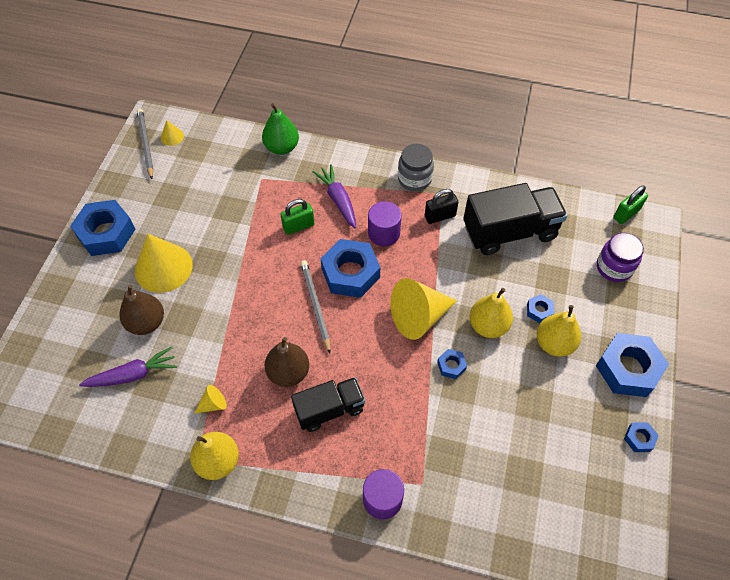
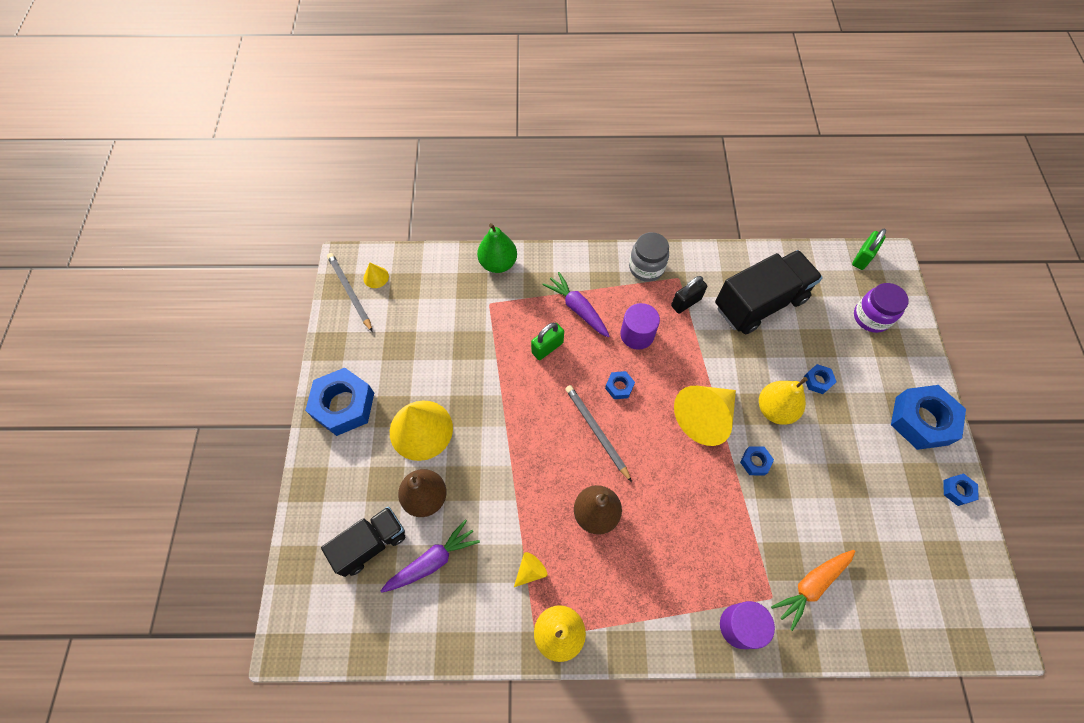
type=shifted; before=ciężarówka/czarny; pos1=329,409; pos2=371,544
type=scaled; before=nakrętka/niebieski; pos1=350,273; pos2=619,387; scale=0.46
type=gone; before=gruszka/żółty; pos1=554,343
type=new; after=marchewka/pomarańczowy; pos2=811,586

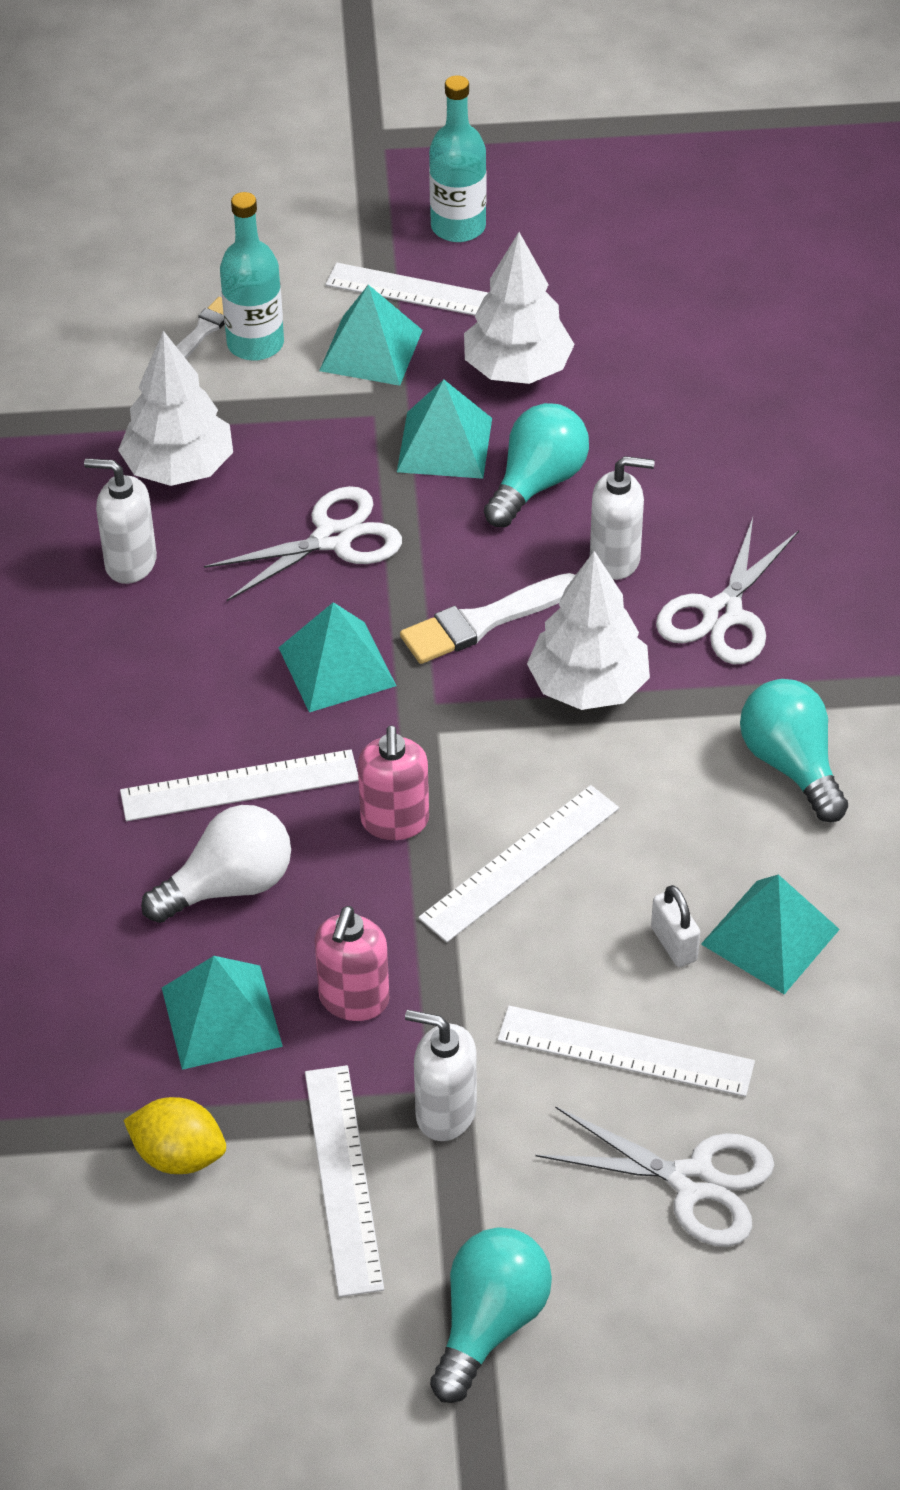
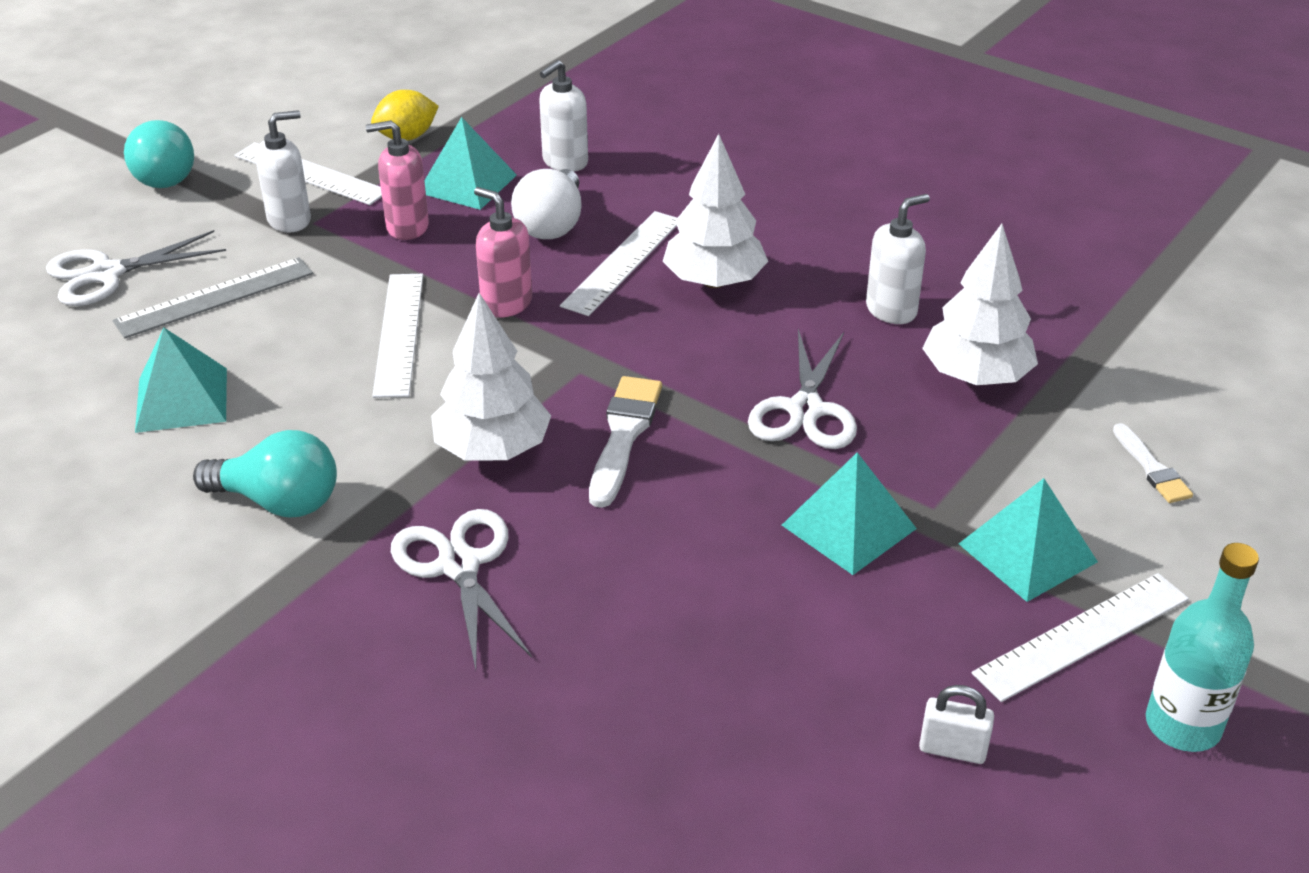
type=gone; before=butelka/turkusowy; pos1=255,344
type=gone; before=piramida/turkusowy; pos1=337,666
type=rotated; before=dozownik mydła/różowy; pos1=353,1000; pos2=407,227; turn=-60
type=shifted; before=drzewko/biały; pos1=517,369; pos2=714,281
type=gone; before=żarówka/turkusowy; pos1=537,483
type=repainted; before=linijka/biały; after=linijka/szary; pos1=625,1051; pos2=215,297
type=shifted; before=dozownik mydła/biały; pos1=615,559; pos2=564,162
type=shifted; before=kłódka/biały; pos1=674,944; pos2=952,749

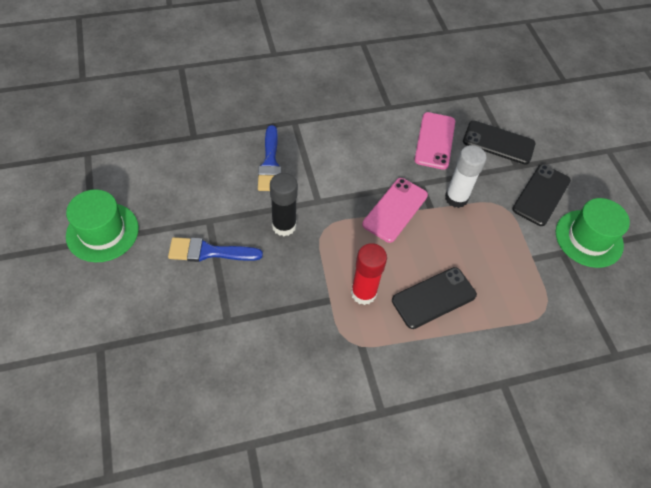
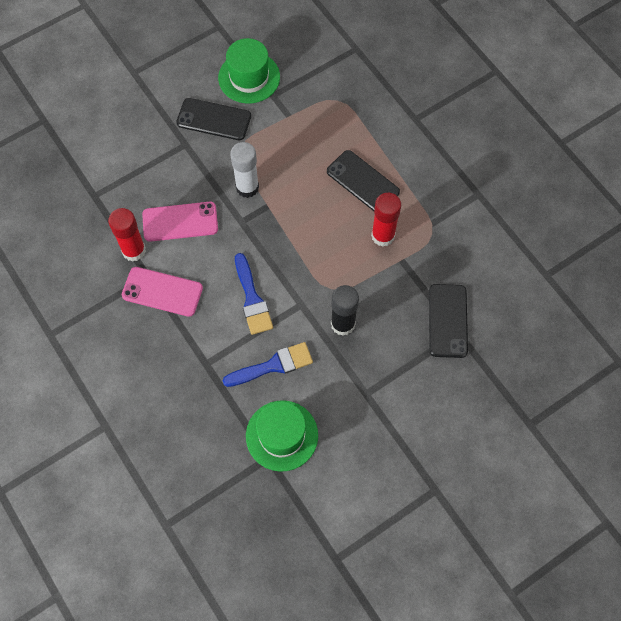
type=shifted; before=kapelusz/zielony; pos1=102,232; pos2=282,435
type=shifted; before=pędzel/niebieski; pos1=209,252; pos2=252,299
type=shifted; before=telefon/różowy; pos1=395,210; pos2=162,292
type=shifted; before=telefon/czarny; pos1=498,143; pos2=448,321
type=new; after=klej w sztyfcie/czerwony; pos2=134,250

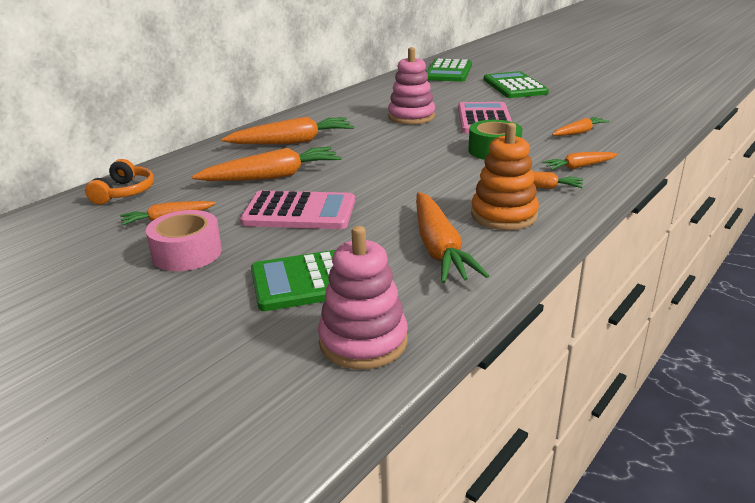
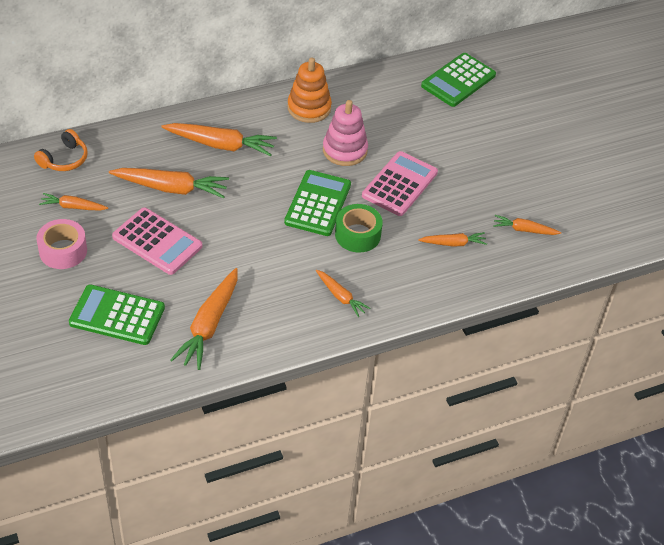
type=gone; before=zabawka nakładanka/różowy; pos1=363,341
type=shifted; before=zabawka nakładanka/pomarańczowy; pos1=504,215; pos2=309,108
type=shifted; before=kalkulator/zielony; pos1=514,86; pos2=318,203
type=shifted; before=marchewka/pomarańczowy; pos1=579,167; pos2=524,230

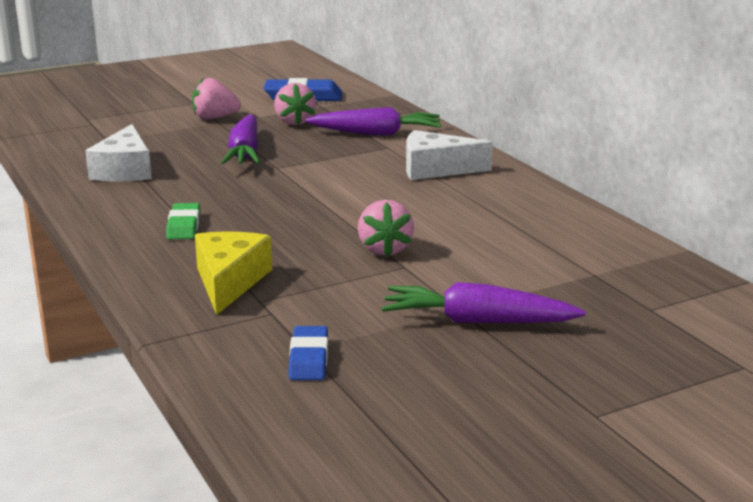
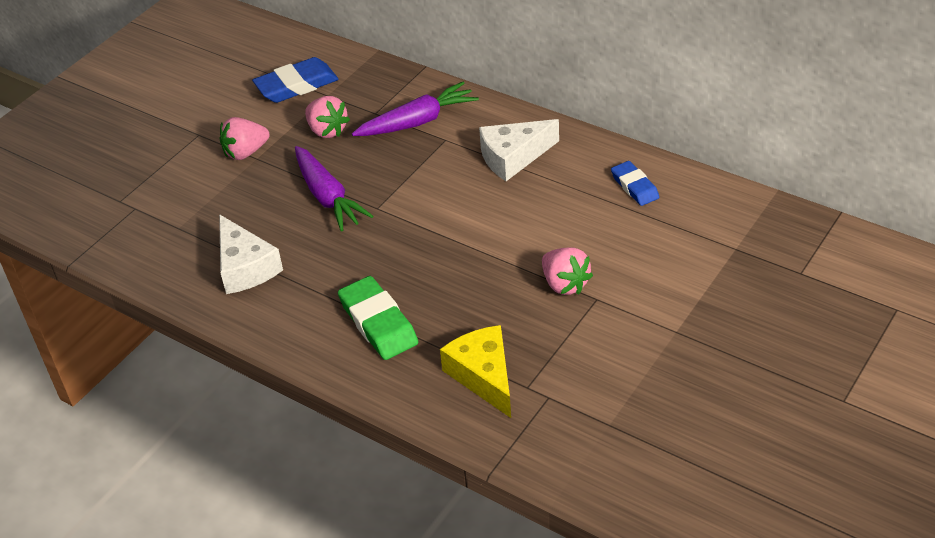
type=scaled; before=gumka do mazania/zielony; pos1=183,226; pos2=378,323; scale=1.6
type=shifted; before=gumka do mazania/niebieski; pos1=308,359; pos2=634,186
type=gone; before=marchewka/fioletowy; pos1=477,321

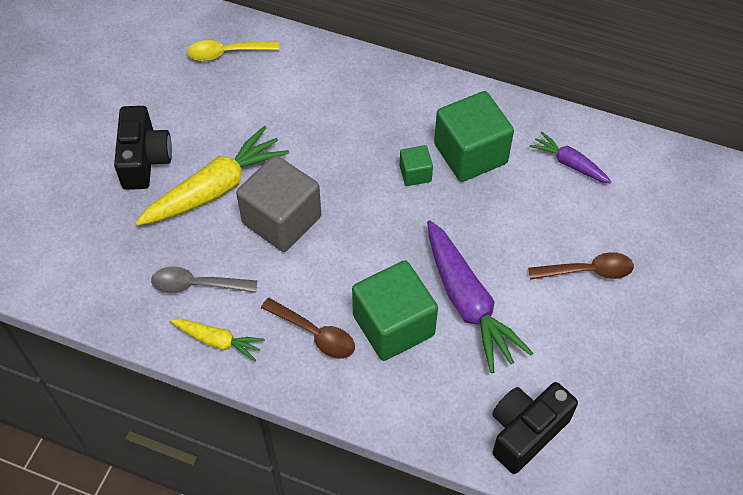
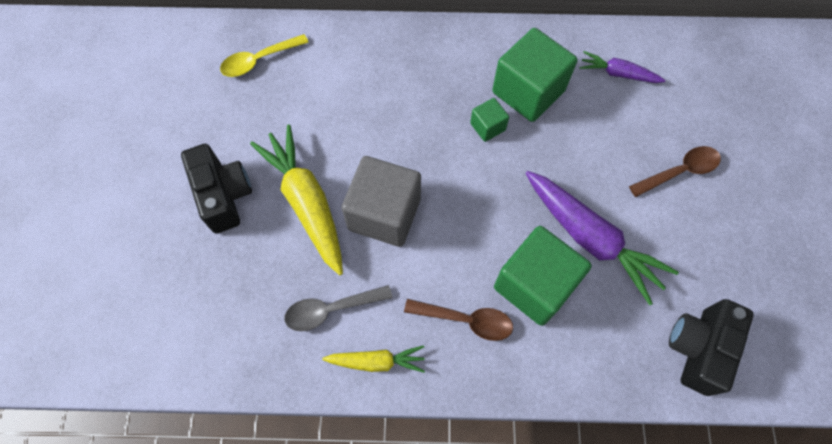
type=rotated; before=marchewka/żółty; pos1=215,189; pos2=306,203; turn=-60

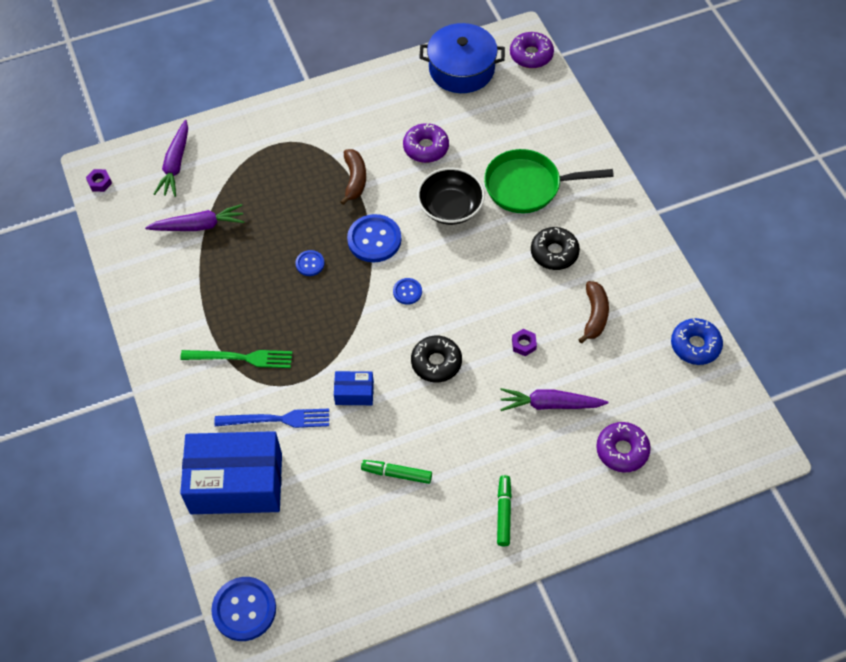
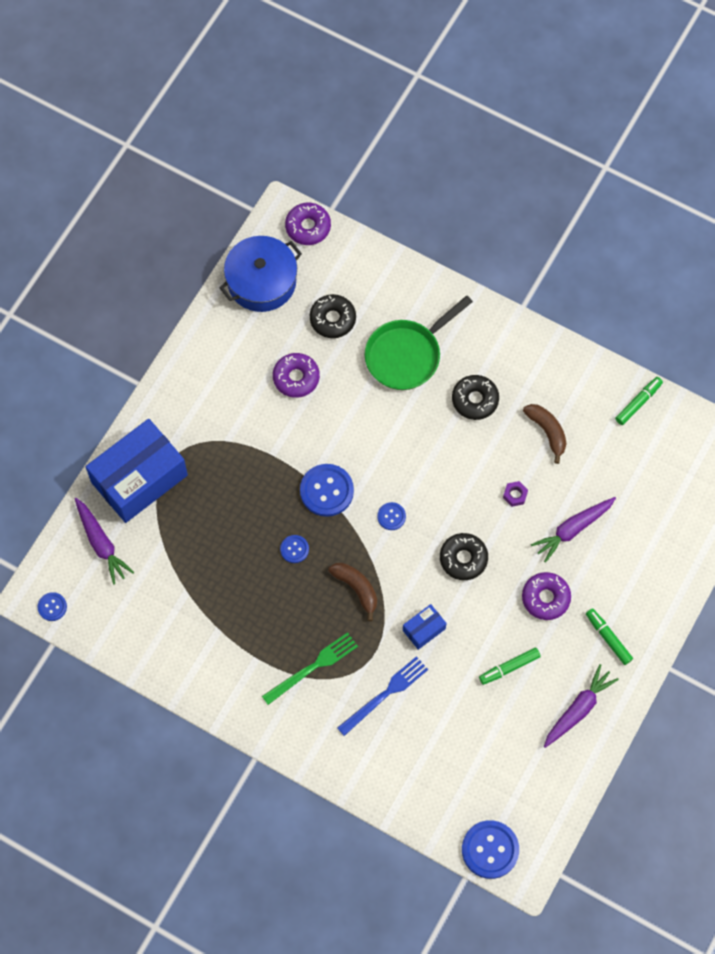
type=swapped; before=nakrętka/fioletowy; after=guzik/niebieski; pos1=100,182; pos2=52,607
type=shifted; before=marchewka/fioletowy; pos1=199,226; pos2=578,709
type=shifted; before=pudełko/niebieski; pos1=236,483; pos2=139,479
type=shifted; before=banan/brązowy; pos1=355,179; pos2=356,588
type=gone; before=miska/czarny; pos1=450,207
type=shifted; before=donut/fioletowy; pos1=622,450; pos2=545,598
type=swapped; before=donut/niebieski; after=flamaster/zielony; pos1=695,345; pos2=638,403
type=new; after=donut/czarny; pos2=332,319

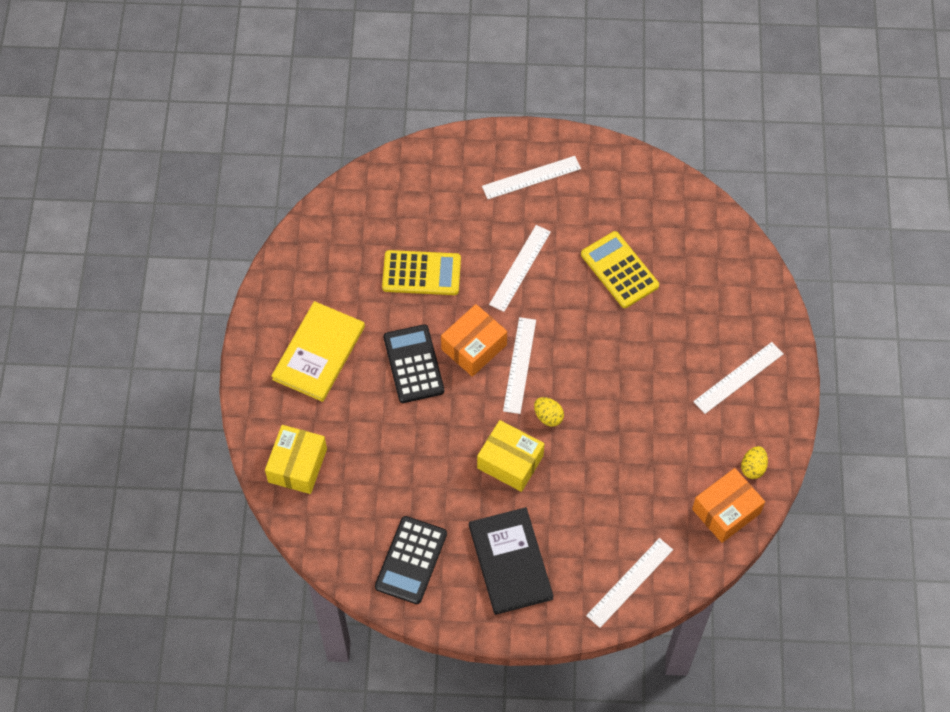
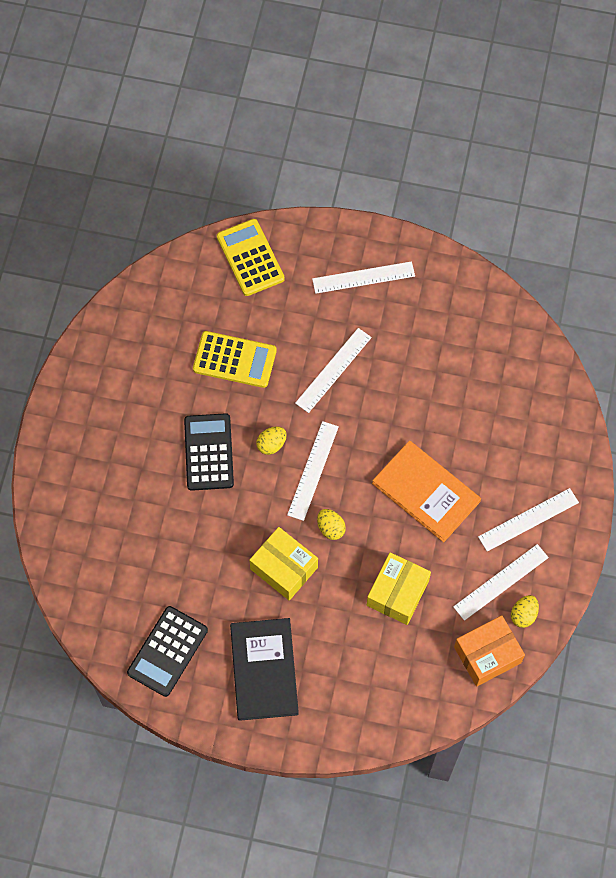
type=shifted; before=pudełko/żółty; pos1=297,465; pos2=397,593
type=gone; before=książka/żółty; pos1=319,353
type=swapped; before=pudełko/pomarańczowy; after=jajko/żółty; pos1=474,347; pos2=271,444
type=shifted; before=kalkulator/żółty; pos1=619,270; pos2=250,258
type=shifted; before=linijka/biały; pos1=629,582; pos2=500,582
type=new; after=książka/pomarańczowy; pos2=426,492

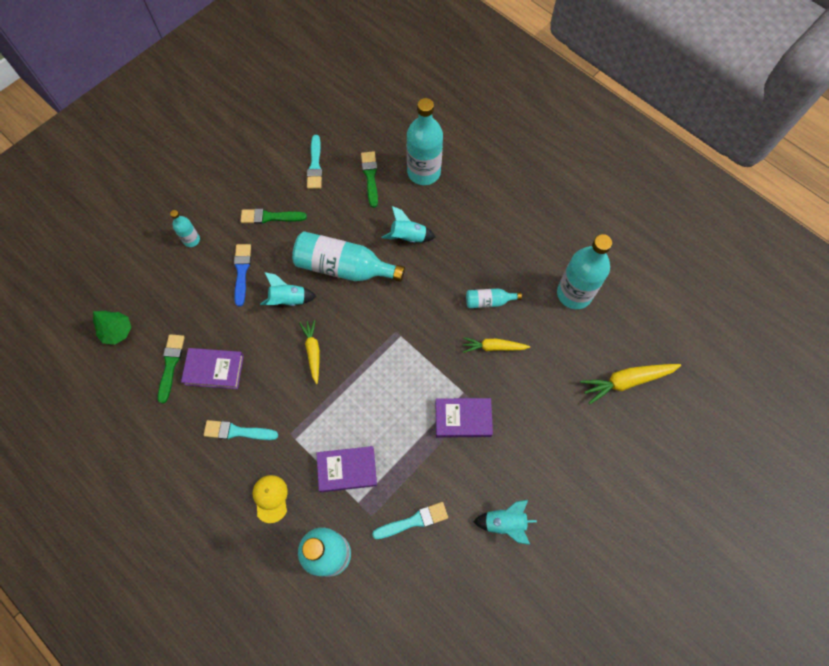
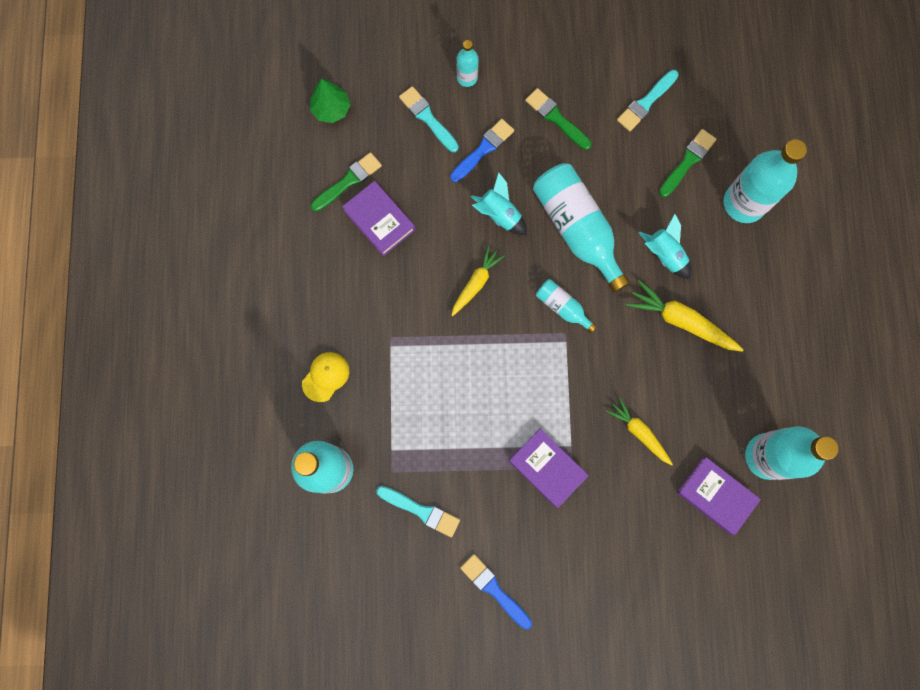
type=shifted; before=pędzel/turkusowy; pos1=237,431; pos2=427,118
type=shifted; before=książka/fioletowy; pos1=347,470; pos2=716,496
type=shifted; before=butelka/turkusowy; pos1=489,301; pos2=562,307
type=swapped; before=rakieta/turkusowy; after=pędzel/niebieski; pos1=504,523; pos2=494,589
type=shifted; before=marchewka/żółty; pos1=627,381; pos2=681,321

